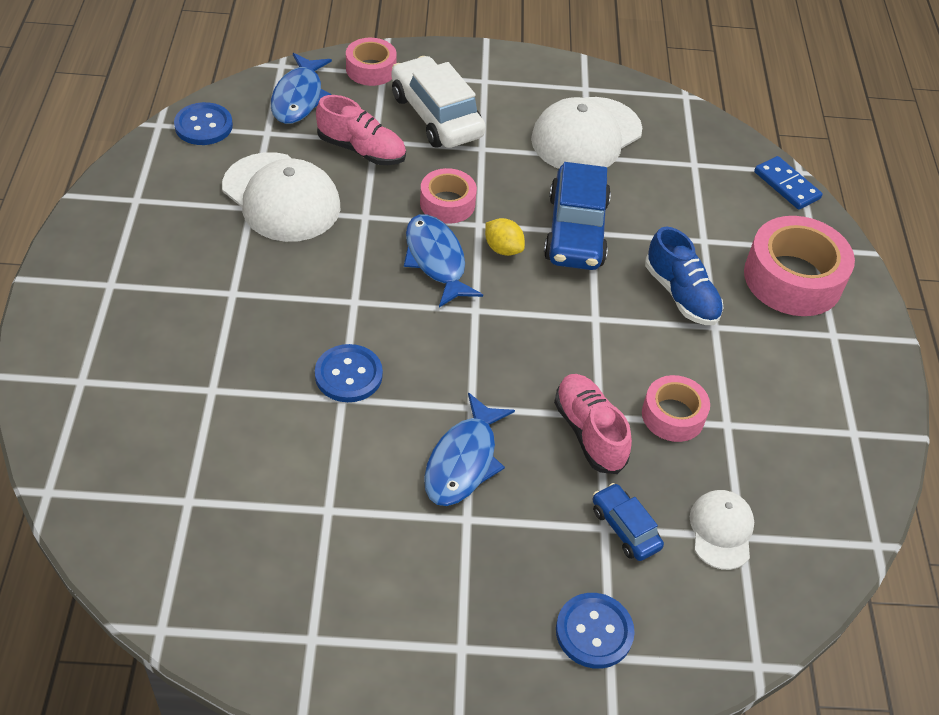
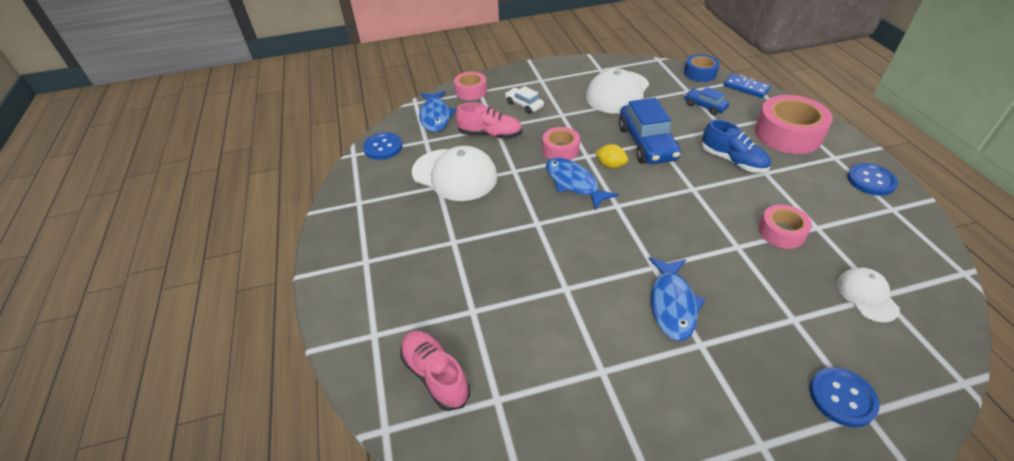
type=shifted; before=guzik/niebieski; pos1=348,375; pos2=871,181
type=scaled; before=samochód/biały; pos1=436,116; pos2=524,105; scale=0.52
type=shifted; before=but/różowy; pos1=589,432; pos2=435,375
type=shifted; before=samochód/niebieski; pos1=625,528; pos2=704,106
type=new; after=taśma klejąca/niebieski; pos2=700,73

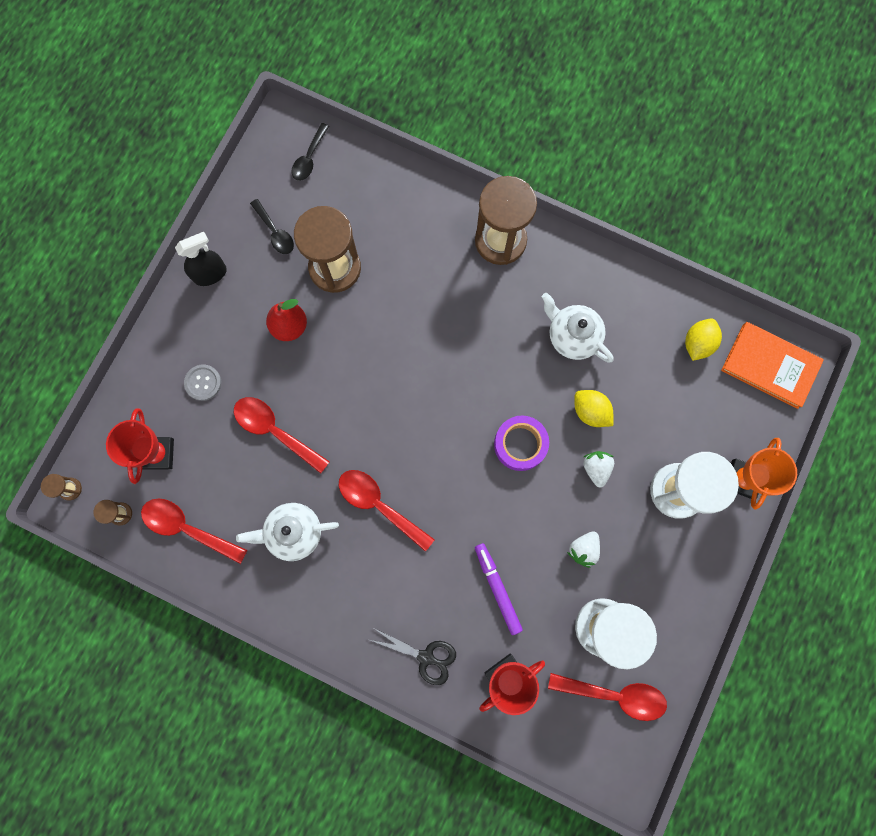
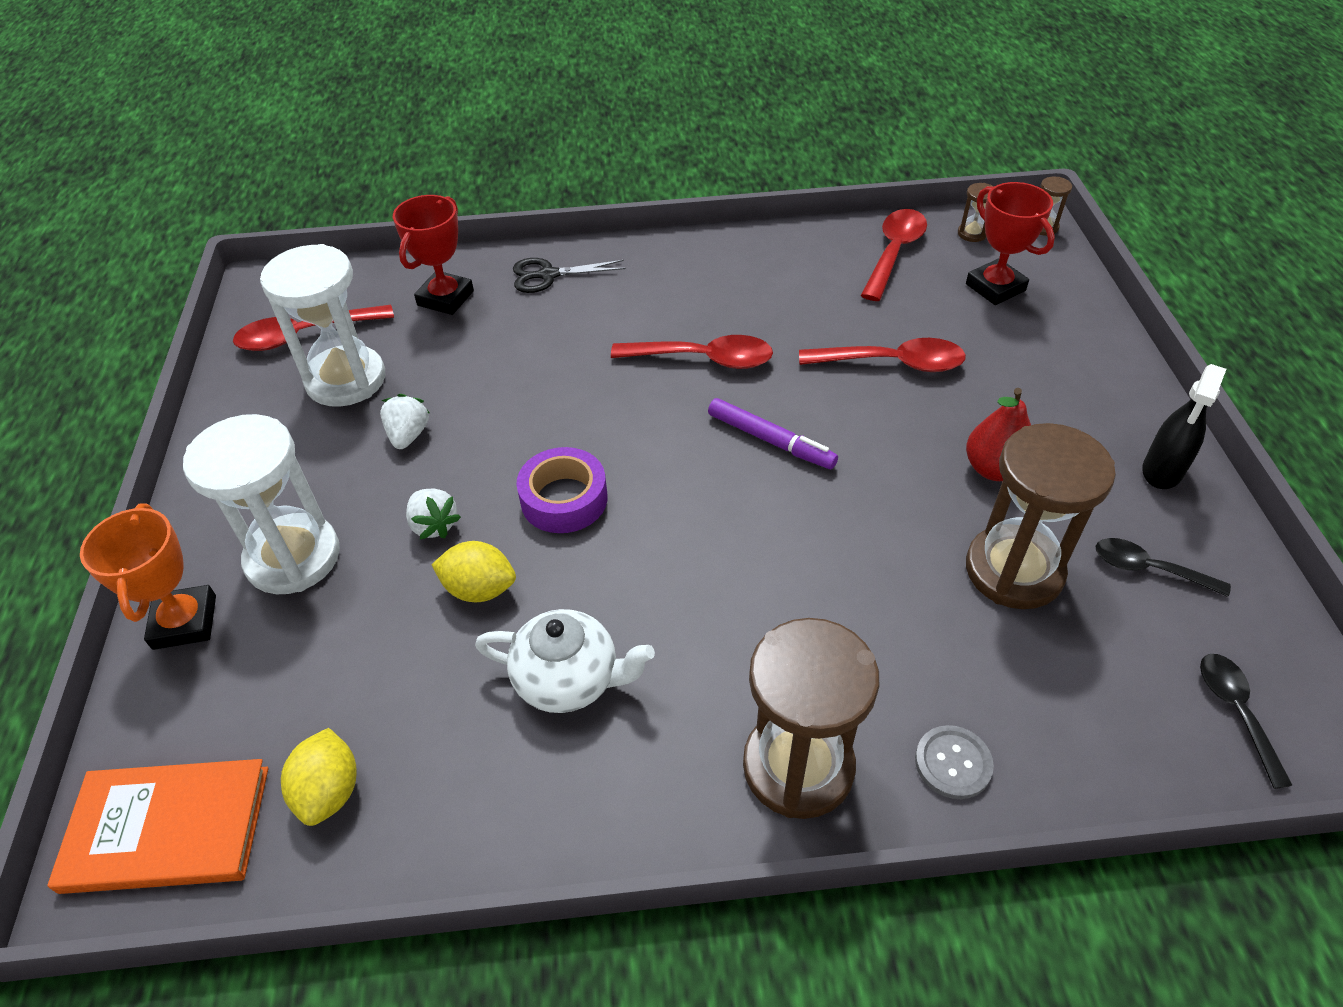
type=rotated; before=łyżka/czerwony; pos1=187,528; pos2=894,253; turn=-60
type=shifted; before=guzik/szary; pos1=203,383; pos2=953,763
type=gone; before=imbryk/biały; pos1=293,532
type=shifted; before=flamaster/fioletowy; pos1=497,588; pos2=770,440

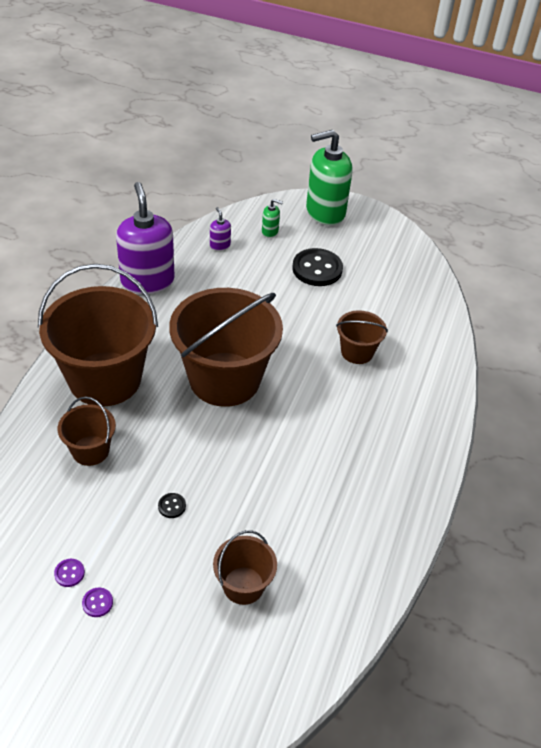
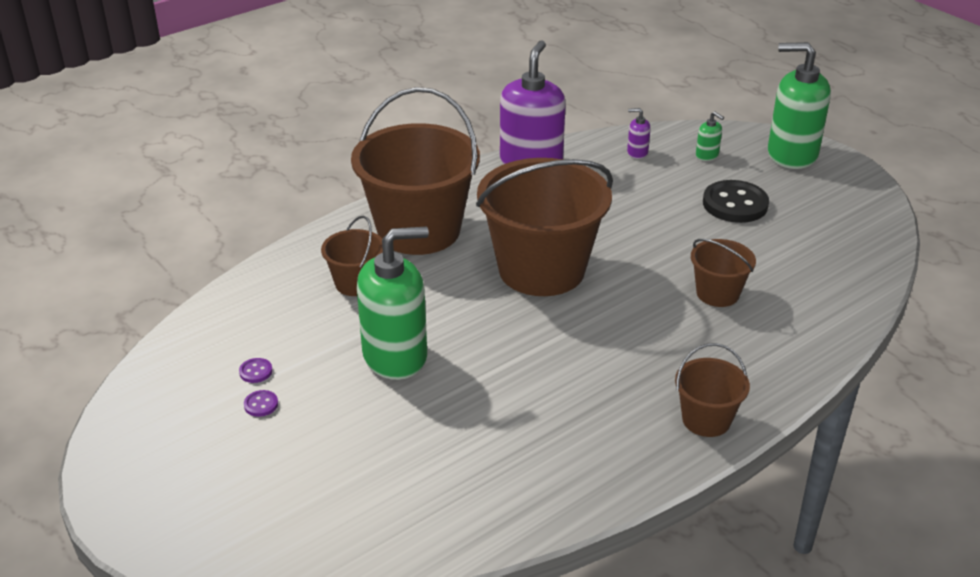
type=swapped; before=guzik/czarny; after=dozownik mydła/zielony; pos1=172,506; pos2=395,356
type=rotated; before=dozownik mydła/fioletowy; pos1=220,245; pos2=637,153; turn=-90
type=shifted; before=wiadro/brązowy; pos1=243,585; pos2=706,420

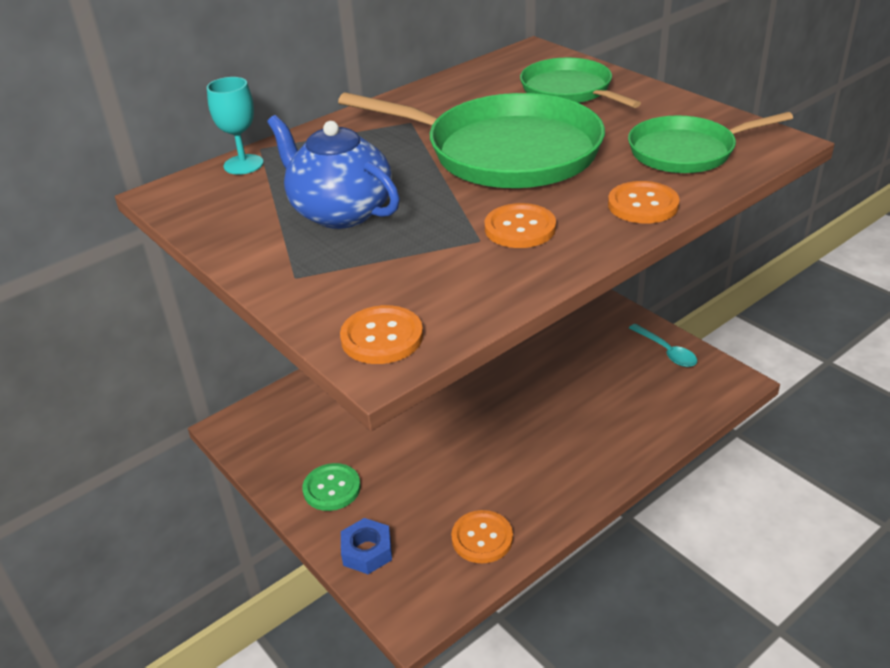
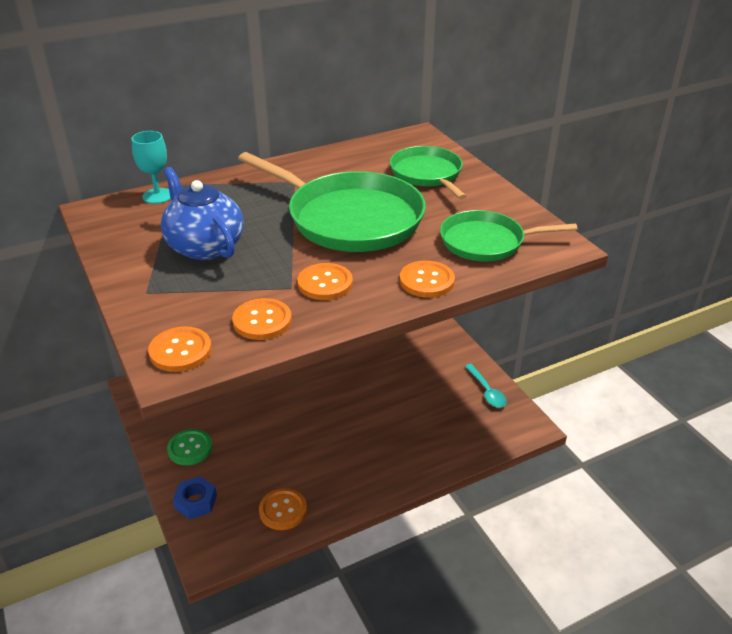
type=new; after=guzik/pomarańczowy; pos2=262,321

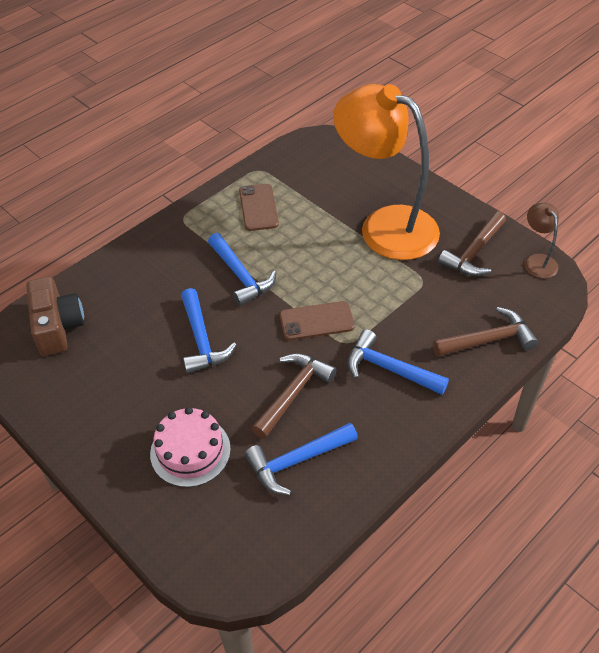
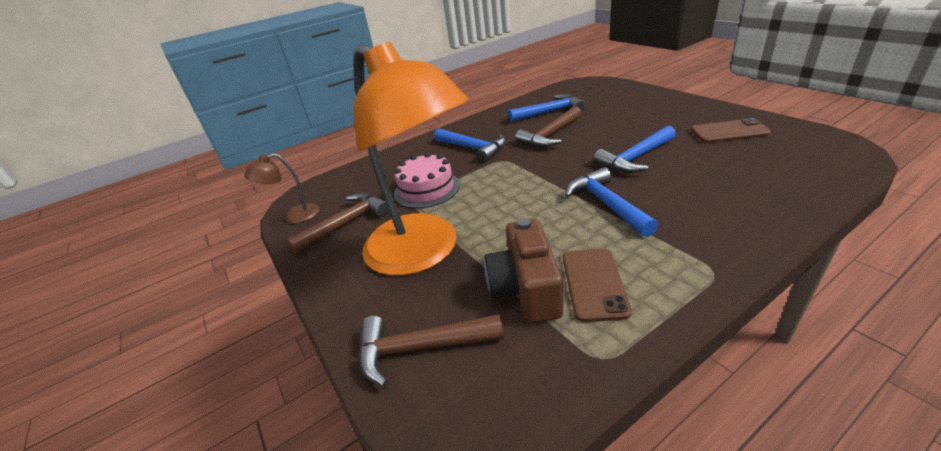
type=shifted; before=aparat fotograficzny/brązowy; pos1=57,327; pos2=526,288
type=shifted; before=tort/różowy; pos1=190,451; pos2=427,189
type=rotated; before=młotek/niebieski; pos1=202,340; pos2=635,158; turn=-120
type=shifted; before=telefon/brązowy; pos1=316,321; pos2=729,132
type=shifted; before=młotek/brązowy; pos1=488,340; pos2=420,348
type=rotated; before=lampka/brązowy; pos1=537,261; pos2=294,216; turn=75

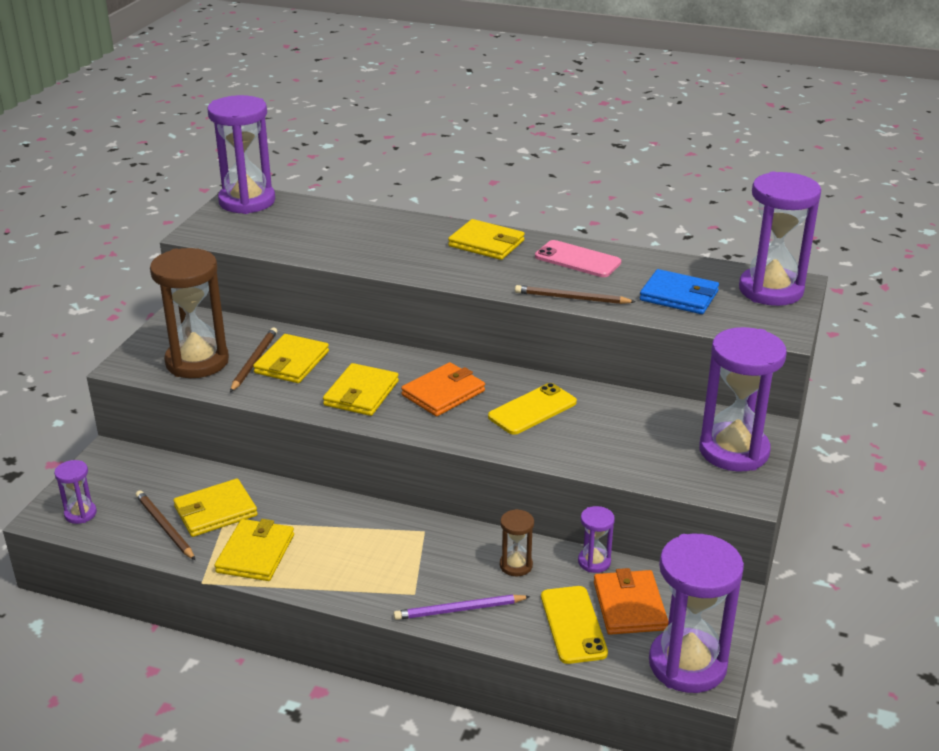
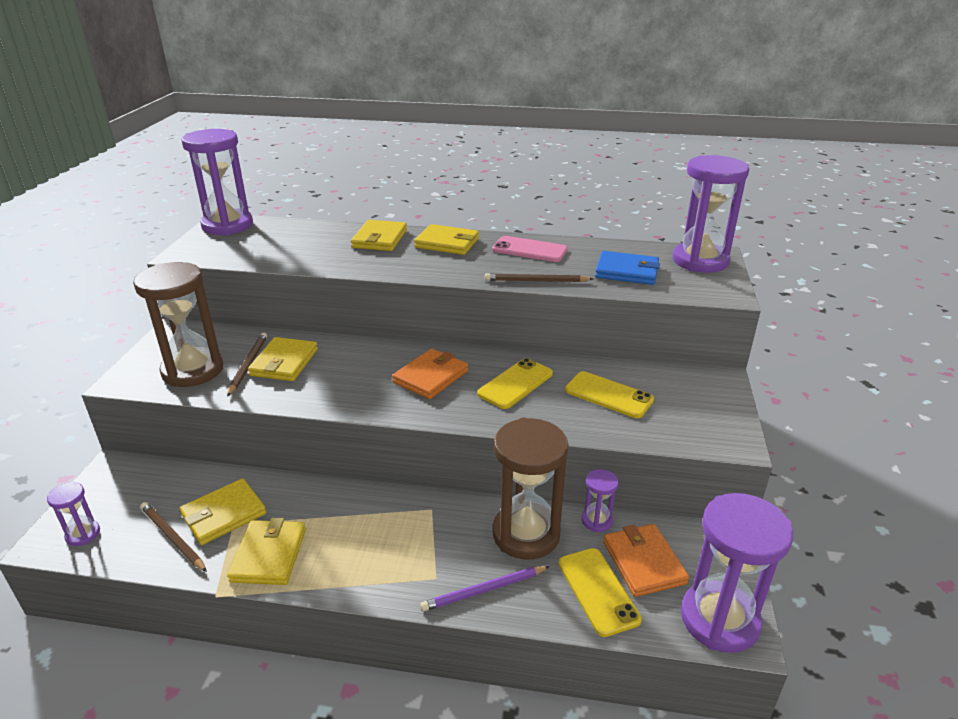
type=shifted; before=portfel/żółty; pos1=361,393; pos2=379,239
type=scaled; before=klepsydra/brązowy; pos1=516,565; pos2=526,534; scale=2.14
type=gone; before=klepsydra/fioletowy; pos1=734,451
type=new; after=telefon/żółty; pos2=608,395

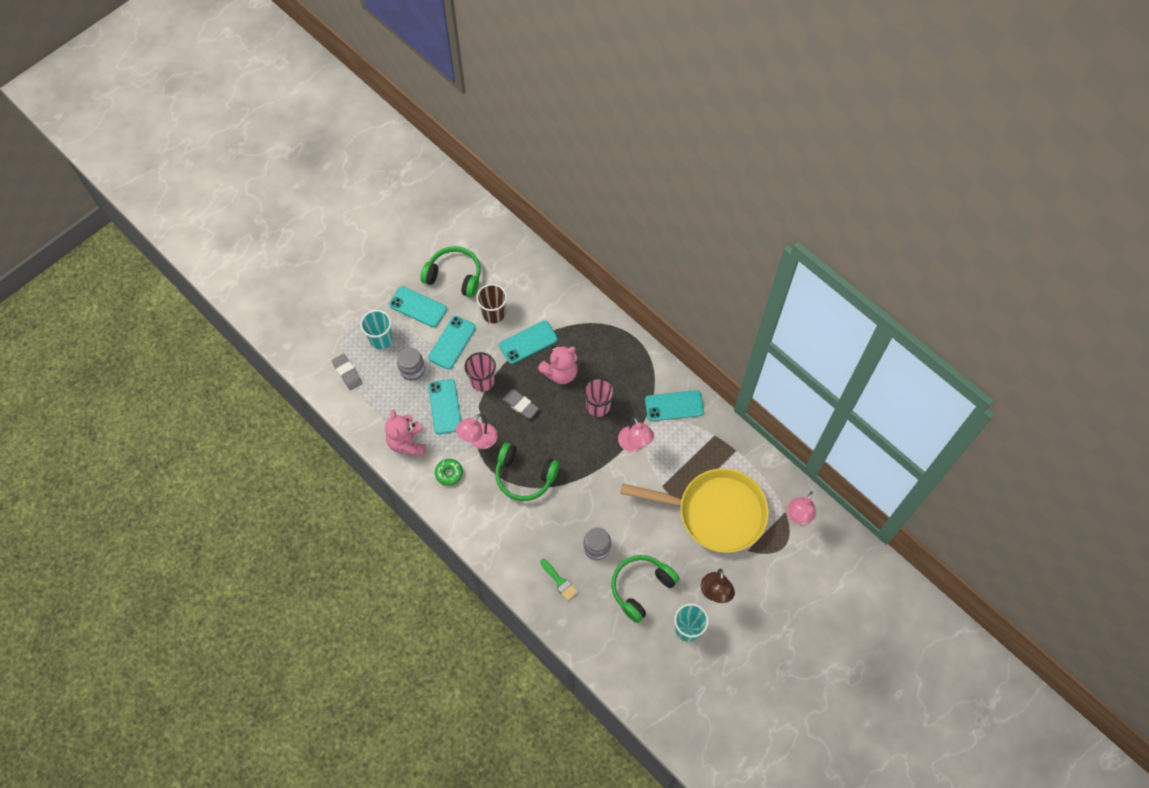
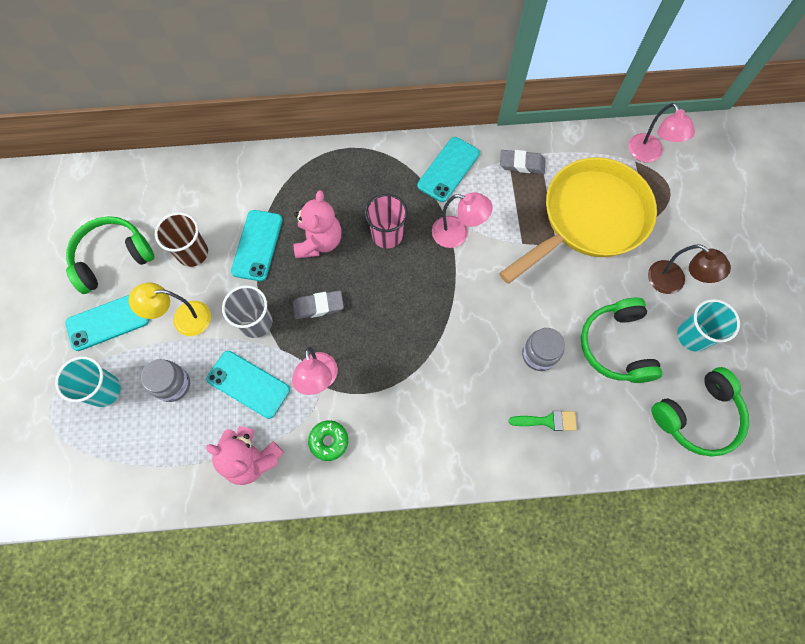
type=shifted; before=gumka do mazania/szary; pos1=347,373; pos2=521,164
type=swapped; before=telefon/turkusowy; after=lampka/żółty; pos1=452,343; pos2=183,319
type=repainted; before=szklanka/różowy; after=szklanka/szary; pos1=482,381; pos2=256,323
type=shifted; before=słuchawki/zielony; pos1=524,476; pos2=697,416

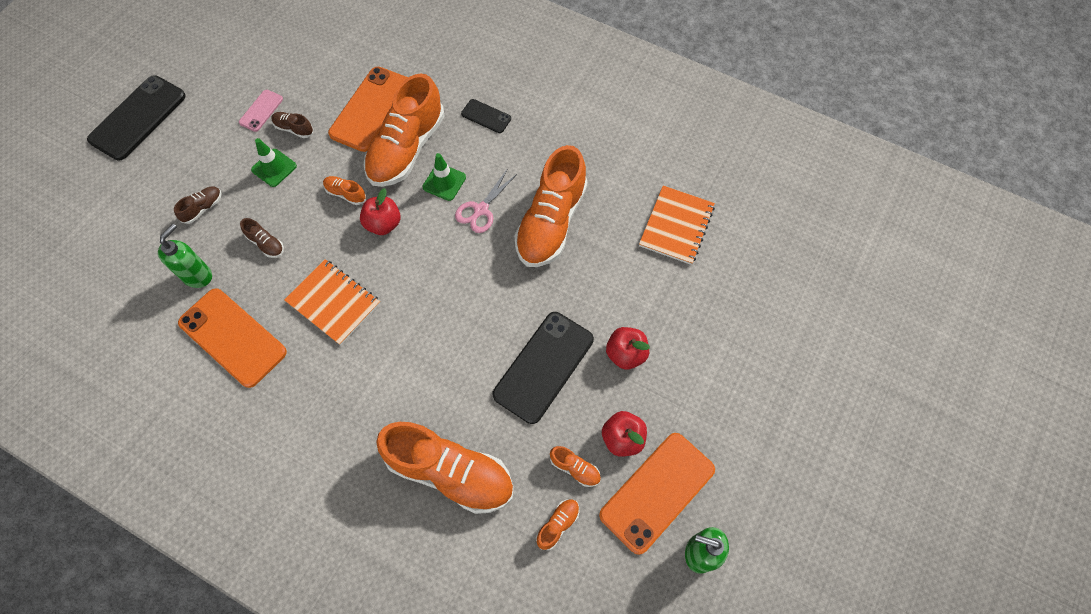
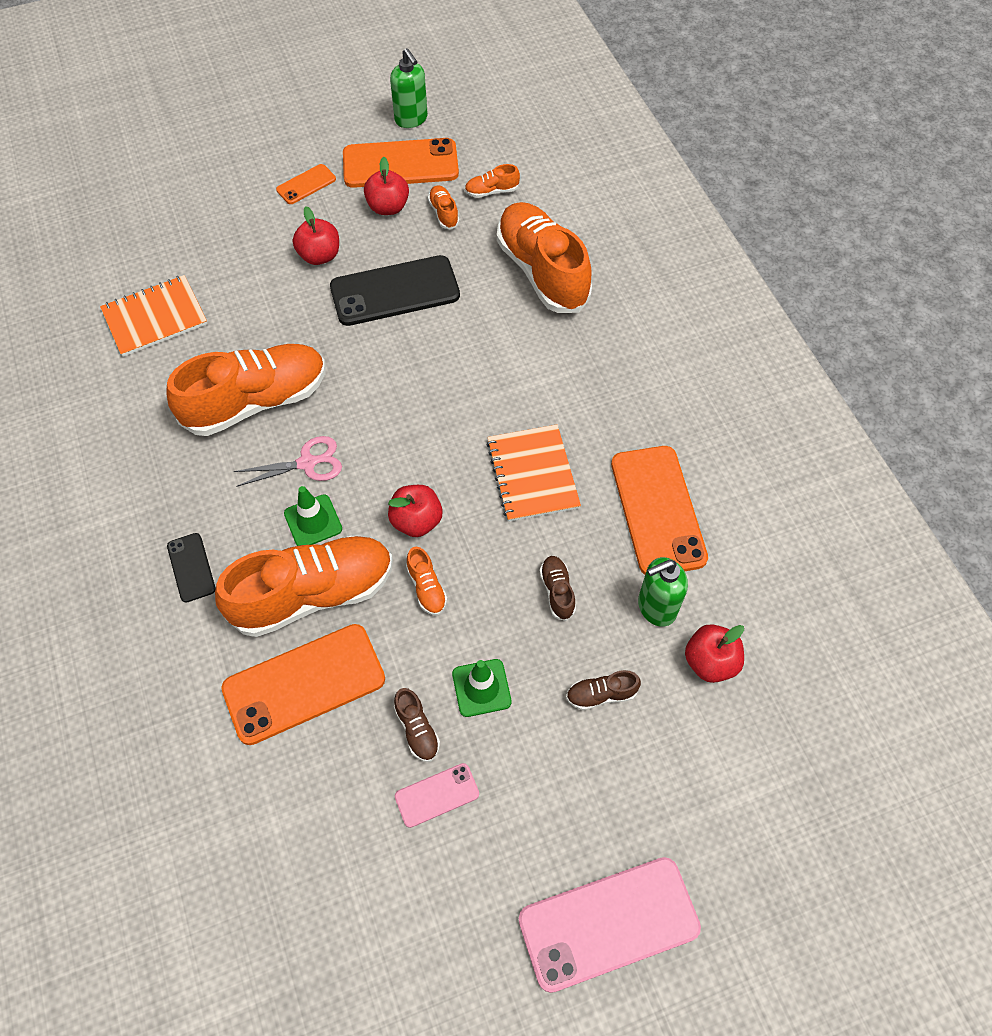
type=repainted; before=telefon/czarny; after=telefon/różowy; pos1=138,118; pos2=608,923
type=new; after=telefon/pomarańczowy; pos2=306,184
type=new; after=jabłko/czerwony; pos2=710,662

